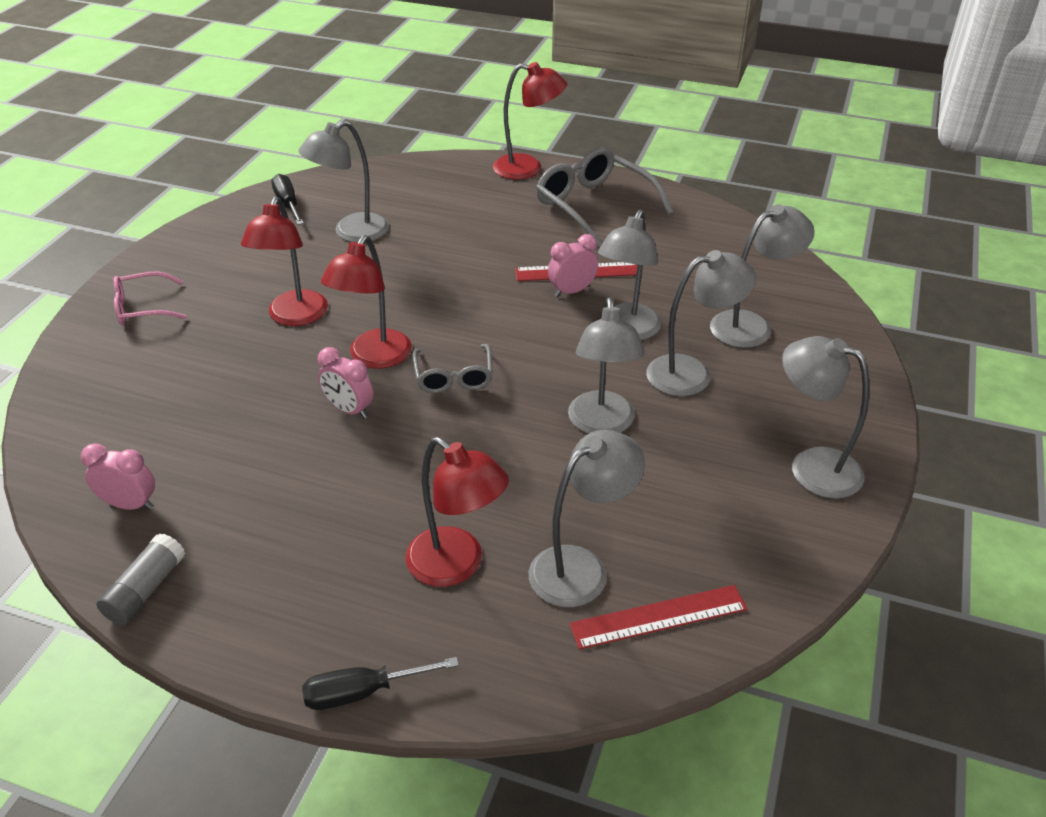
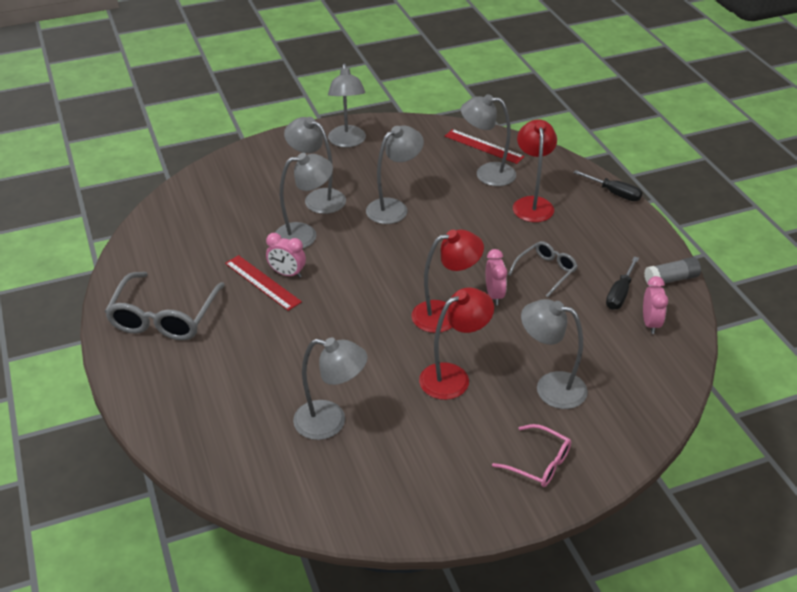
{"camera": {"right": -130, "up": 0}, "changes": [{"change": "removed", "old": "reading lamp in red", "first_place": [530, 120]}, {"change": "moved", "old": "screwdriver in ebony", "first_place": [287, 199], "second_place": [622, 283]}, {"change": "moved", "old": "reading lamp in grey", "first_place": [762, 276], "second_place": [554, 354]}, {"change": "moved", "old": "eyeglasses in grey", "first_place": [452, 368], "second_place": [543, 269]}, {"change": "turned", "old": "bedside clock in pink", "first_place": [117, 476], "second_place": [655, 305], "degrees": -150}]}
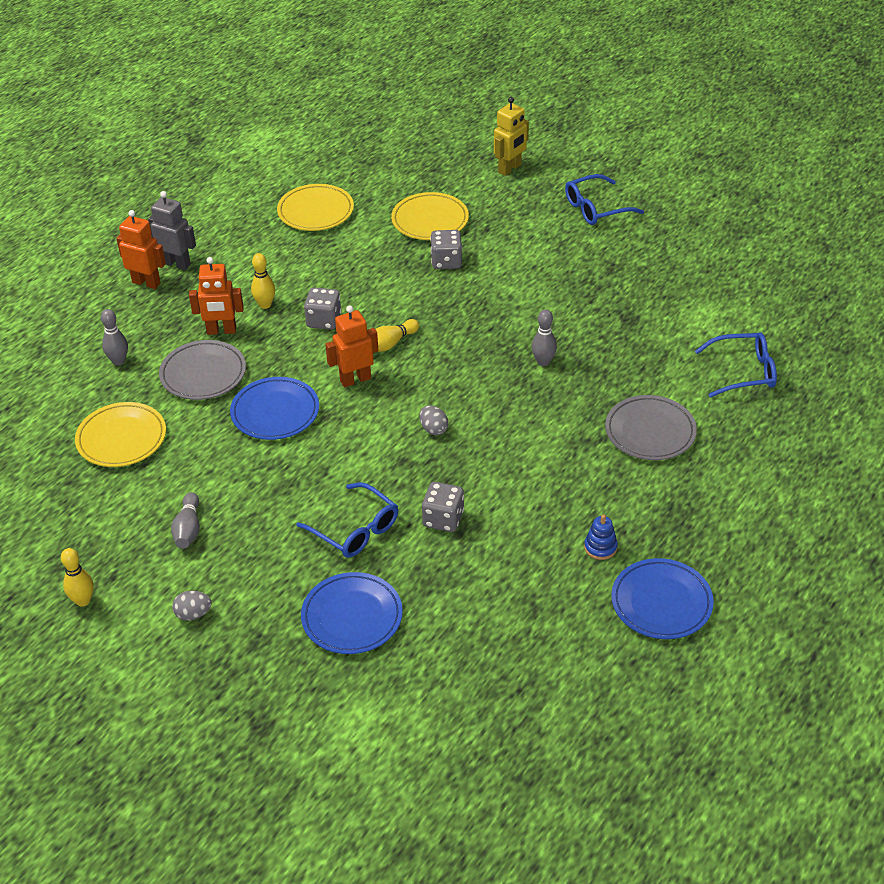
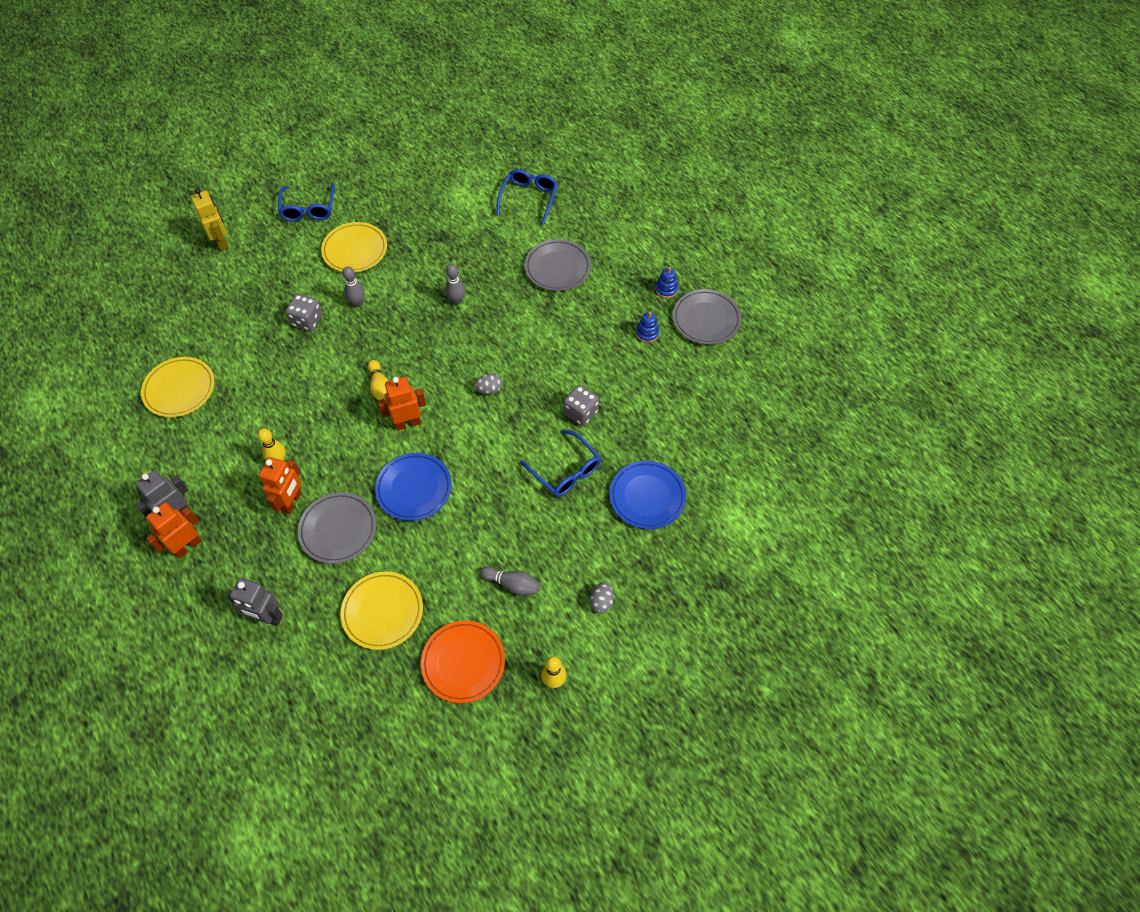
{"camera": {"right": -70, "up": 15}, "changes": [{"change": "moved", "old": "plate in golden", "first_place": [430, 216], "second_place": [354, 247]}, {"change": "removed", "old": "dice in grey", "first_place": [322, 308]}, {"change": "turned", "old": "robot in bright orange", "first_place": [351, 346], "second_place": [402, 404], "degrees": 75}, {"change": "moved", "old": "tenpin in grey", "first_place": [114, 337], "second_place": [353, 286]}, {"change": "turned", "old": "eyeglasses in cobalt", "first_place": [347, 520], "second_place": [560, 463], "degrees": 75}, {"change": "recoloured", "old": "plate in cobalt", "new": "plate in grey", "first_place": [662, 598], "second_place": [707, 317]}, {"change": "added", "new": "ring stacker in cobalt", "second_place": [666, 282]}, {"change": "added", "new": "robot in grey", "second_place": [255, 602]}, {"change": "added", "new": "plate in bright orange", "second_place": [463, 661]}]}
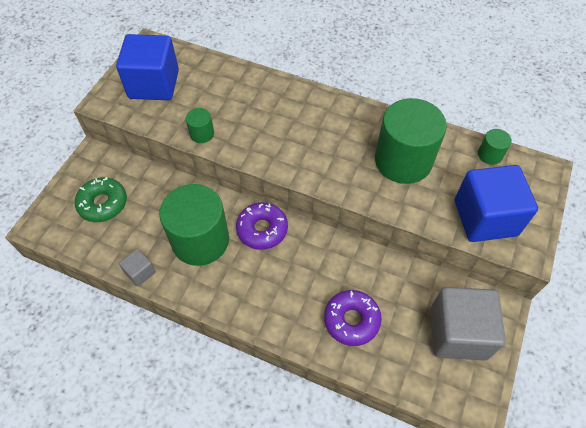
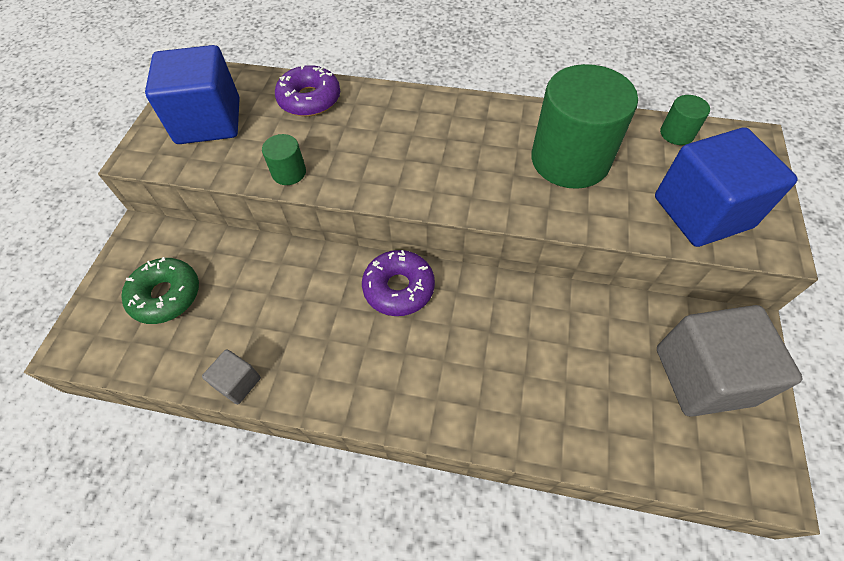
{"camera": {"right": -10, "up": 0}, "changes": [{"change": "removed", "old": "cylinder in leaf-green", "first_place": [194, 225]}, {"change": "moved", "old": "donut in violet", "first_place": [353, 318], "second_place": [307, 90]}]}
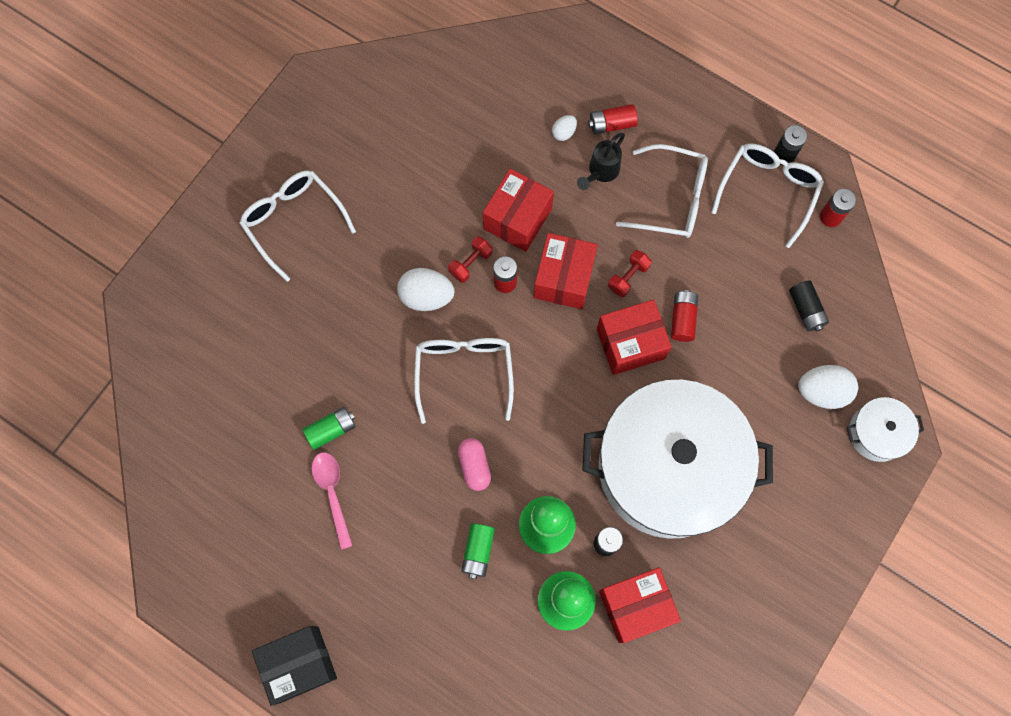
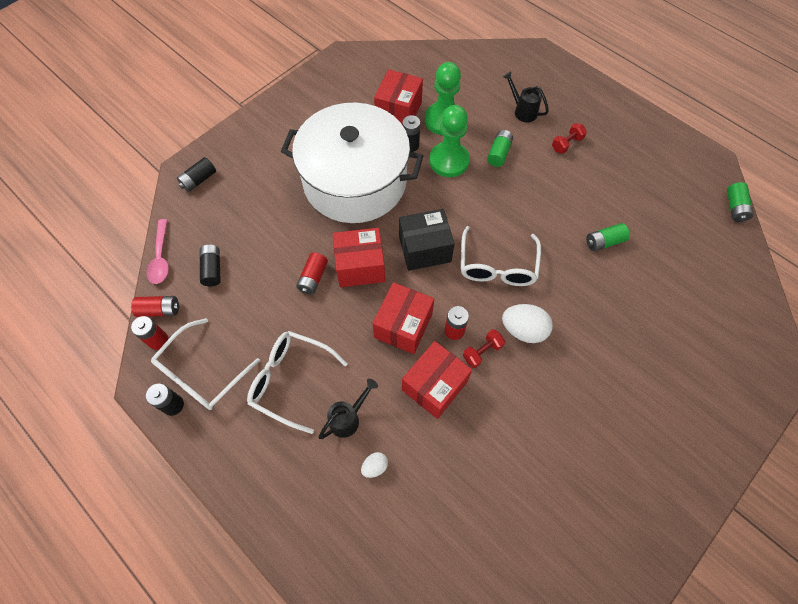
{"camera": {"right": -170, "up": -10}, "changes": [{"change": "moved", "old": "AA battery in red", "first_place": [613, 119], "second_place": [155, 306]}, {"change": "removed", "old": "eyeglasses in pure white", "first_place": [297, 226]}, {"change": "moved", "old": "dumbbell in red", "first_place": [630, 273], "second_place": [569, 138]}, {"change": "removed", "old": "toy egg in pure white", "first_place": [828, 387]}, {"change": "replaced", "old": "pot in pure white", "new": "AA battery in ebony", "first_place": [885, 429], "second_place": [196, 174]}, {"change": "removed", "old": "pill in pink", "first_place": [474, 464]}, {"change": "moved", "old": "teaspoon in pink", "first_place": [332, 500], "second_place": [158, 251]}, {"change": "turned", "old": "parcel in red", "first_place": [640, 605], "second_place": [398, 96], "degrees": -60}, {"change": "moved", "old": "parcel in ebony", "first_place": [294, 666], "second_place": [427, 240]}, {"change": "added", "new": "watering can in ebony", "second_place": [526, 96]}, {"change": "added", "new": "AA battery in leaf-green", "second_place": [740, 202]}]}
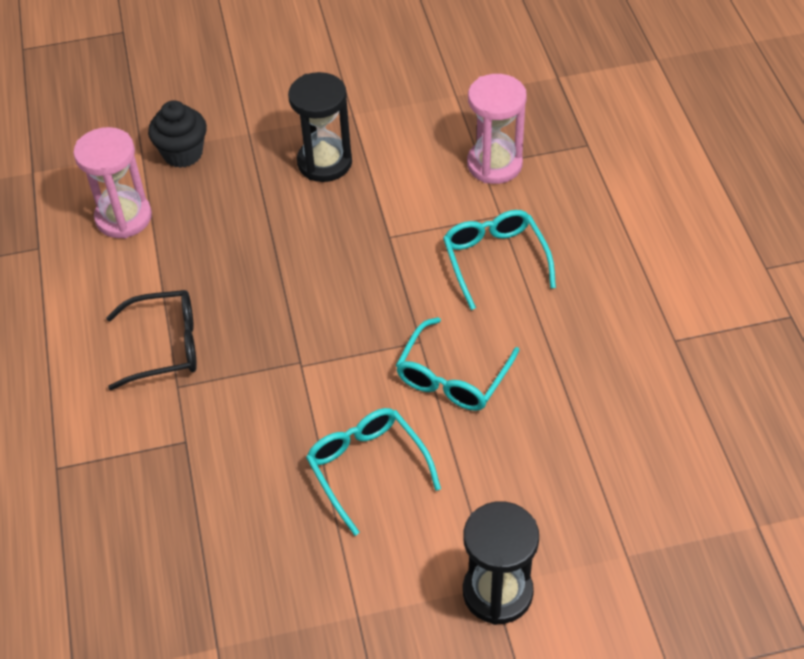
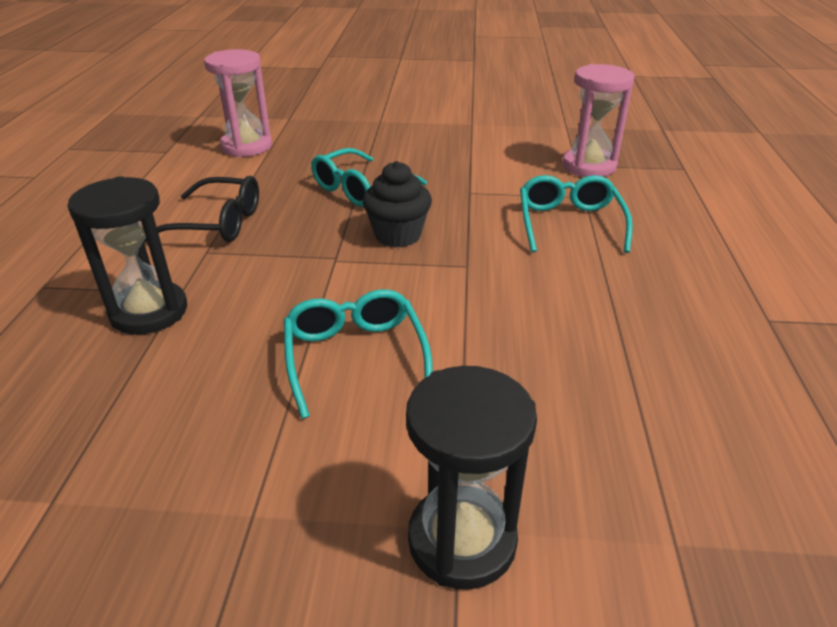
{"camera": {"right": 15, "up": -15}, "changes": [{"change": "moved", "old": "sand timer in ebony", "first_place": [320, 127], "second_place": [127, 255]}, {"change": "moved", "old": "fairy cake in ebony", "first_place": [177, 134], "second_place": [397, 204]}, {"change": "moved", "old": "eyeglasses in turquoise", "first_place": [457, 364], "second_place": [369, 177]}]}
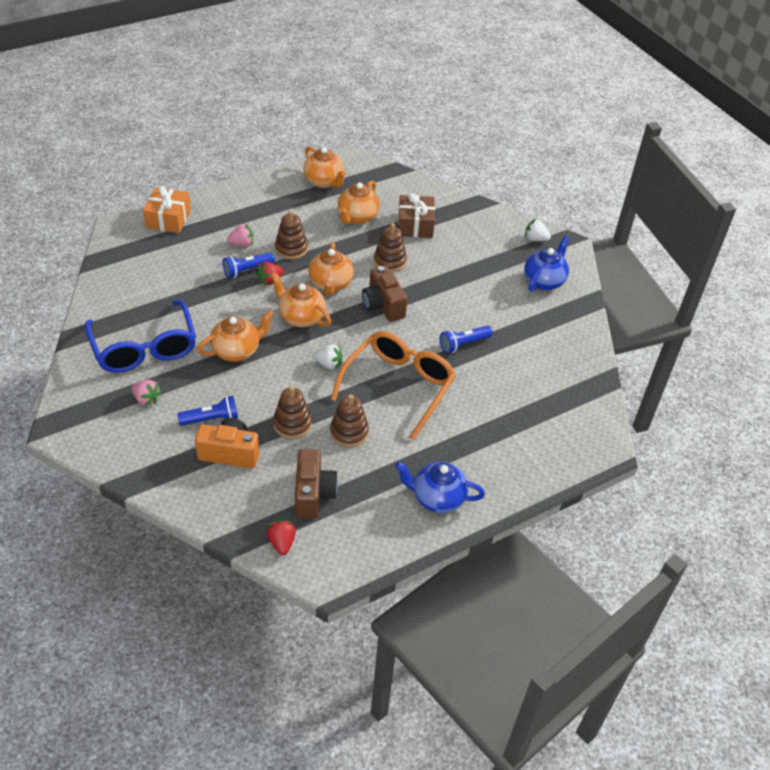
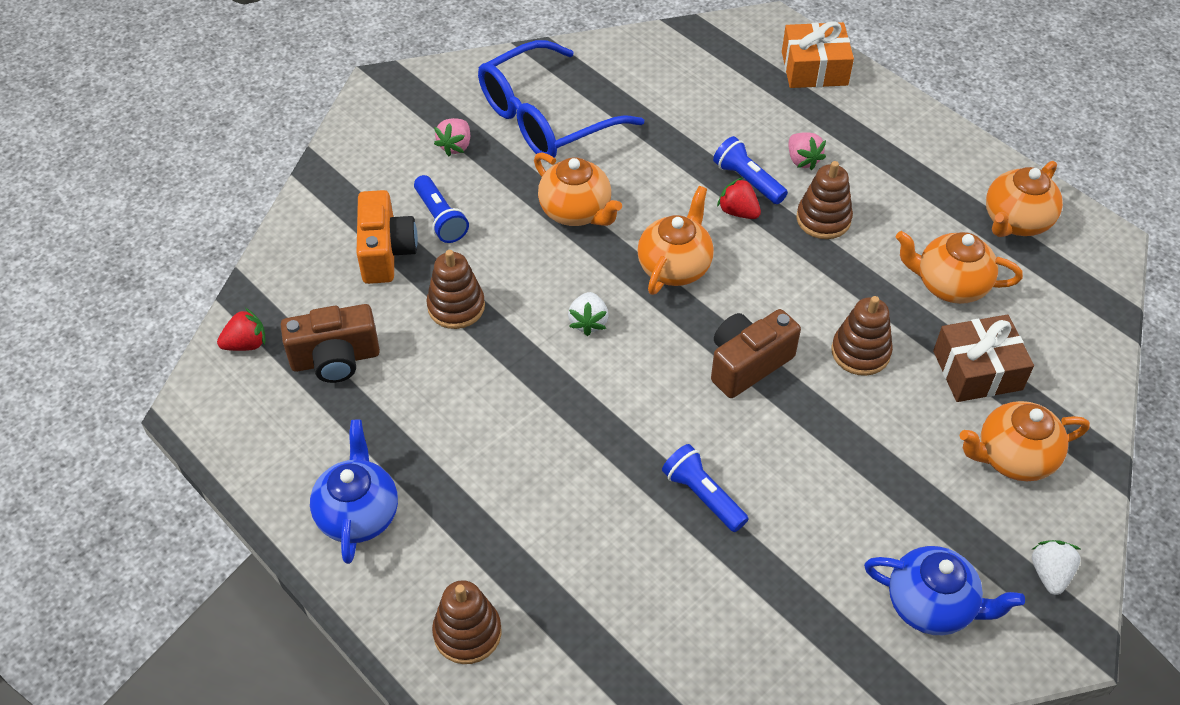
{"camera": {"right": 80, "up": 5}, "changes": [{"change": "moved", "old": "teapot in bright orange", "first_place": [331, 269], "second_place": [1025, 441]}, {"change": "removed", "old": "eyeglasses in bright orange", "first_place": [393, 385]}, {"change": "moved", "old": "ring stacker in russet", "first_place": [349, 420], "second_place": [466, 622]}]}
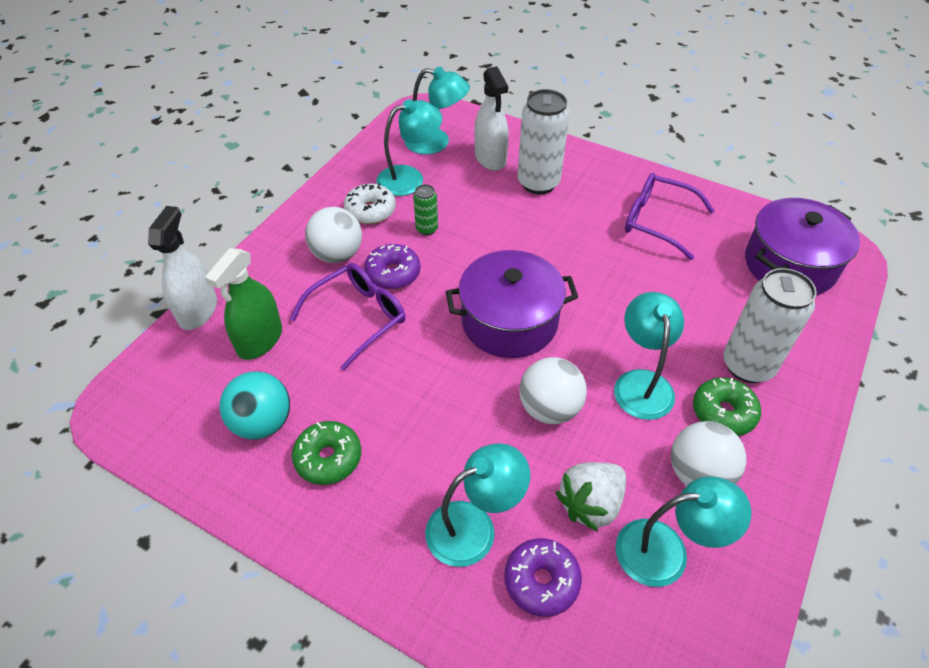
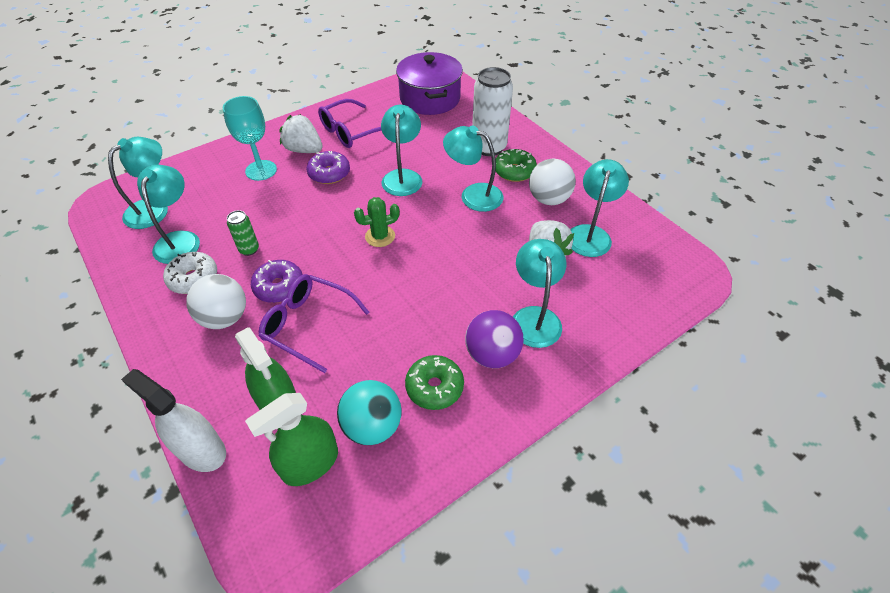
{"camera": {"right": -65, "up": 0}, "changes": [{"change": "removed", "old": "sprayer in pure white", "first_place": [492, 118]}, {"change": "replaced", "old": "soda can in pure white", "new": "goblet in turquoise", "first_place": [544, 141], "second_place": [250, 138]}, {"change": "replaced", "old": "pot in violet", "new": "cactus in leaf-green", "first_place": [512, 304], "second_place": [377, 222]}, {"change": "turned", "old": "eyeglasses in violet", "first_place": [348, 317], "second_place": [314, 323], "degrees": -45}, {"change": "removed", "old": "play ball in pure white", "first_place": [553, 390]}, {"change": "moved", "old": "donut in violet", "first_place": [543, 577], "second_place": [328, 167]}, {"change": "added", "new": "reading lamp in turquoise", "second_place": [401, 150]}, {"change": "added", "new": "strawberry in pure white", "second_place": [301, 133]}, {"change": "added", "new": "play ball in violet", "second_place": [494, 339]}, {"change": "added", "new": "sprayer in leaf-green", "second_place": [291, 439]}]}
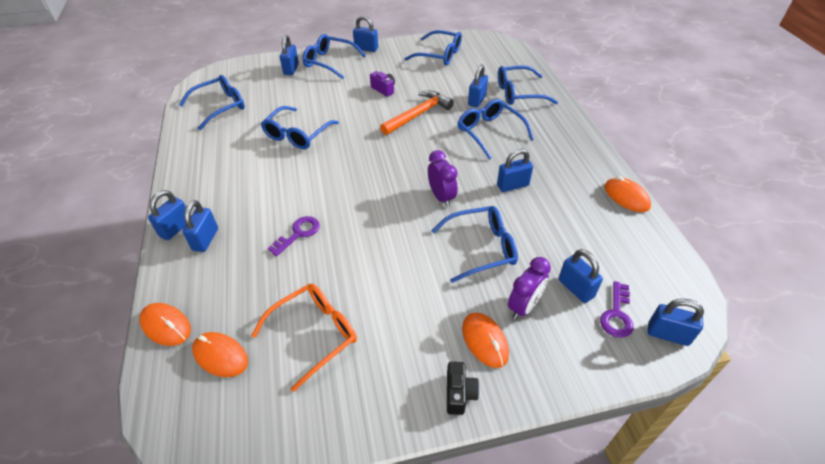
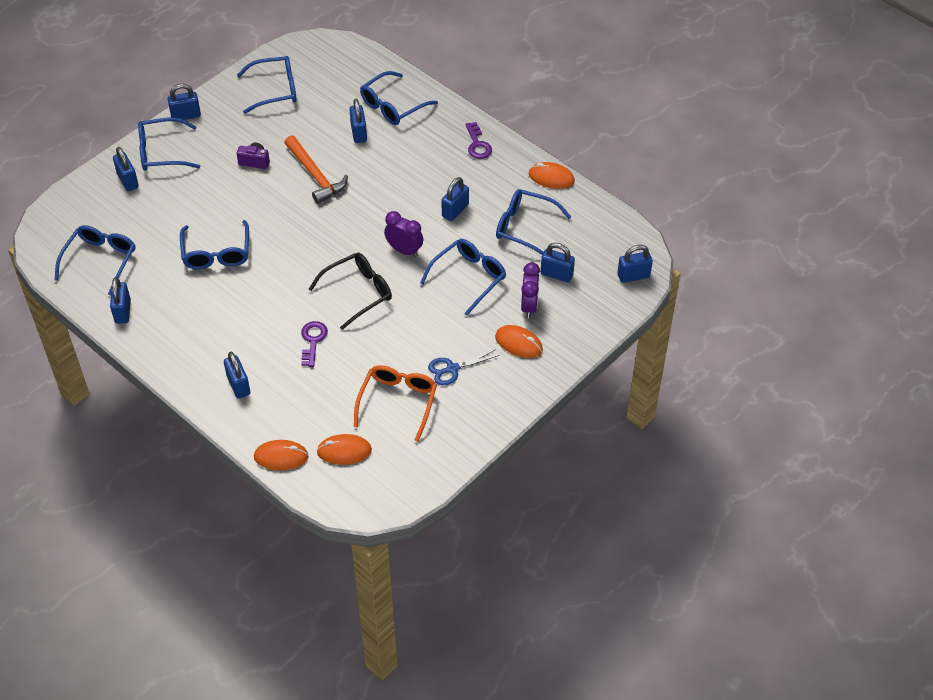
{"camera": {"right": -35, "up": 5}, "changes": [{"change": "turned", "old": "carpenter's hammer in bright orange", "first_place": [417, 113], "second_place": [316, 169], "degrees": 135}, {"change": "moved", "old": "eyeglasses in cobalt", "first_place": [496, 129], "second_place": [533, 222]}, {"change": "moved", "old": "small lock in cobalt", "first_place": [167, 215], "second_place": [120, 300]}, {"change": "moved", "old": "latchkey in violet", "first_place": [616, 309], "second_place": [478, 140]}, {"change": "removed", "old": "photo camera in ebony", "first_place": [463, 388]}, {"change": "added", "new": "eyeglasses in ebony", "second_place": [350, 291]}, {"change": "added", "new": "pair of scissors in cobalt", "second_place": [464, 367]}]}
